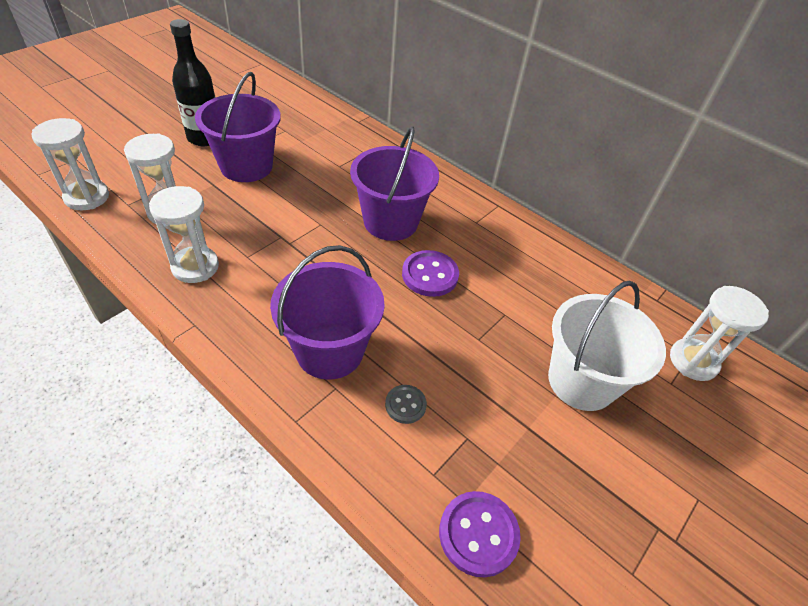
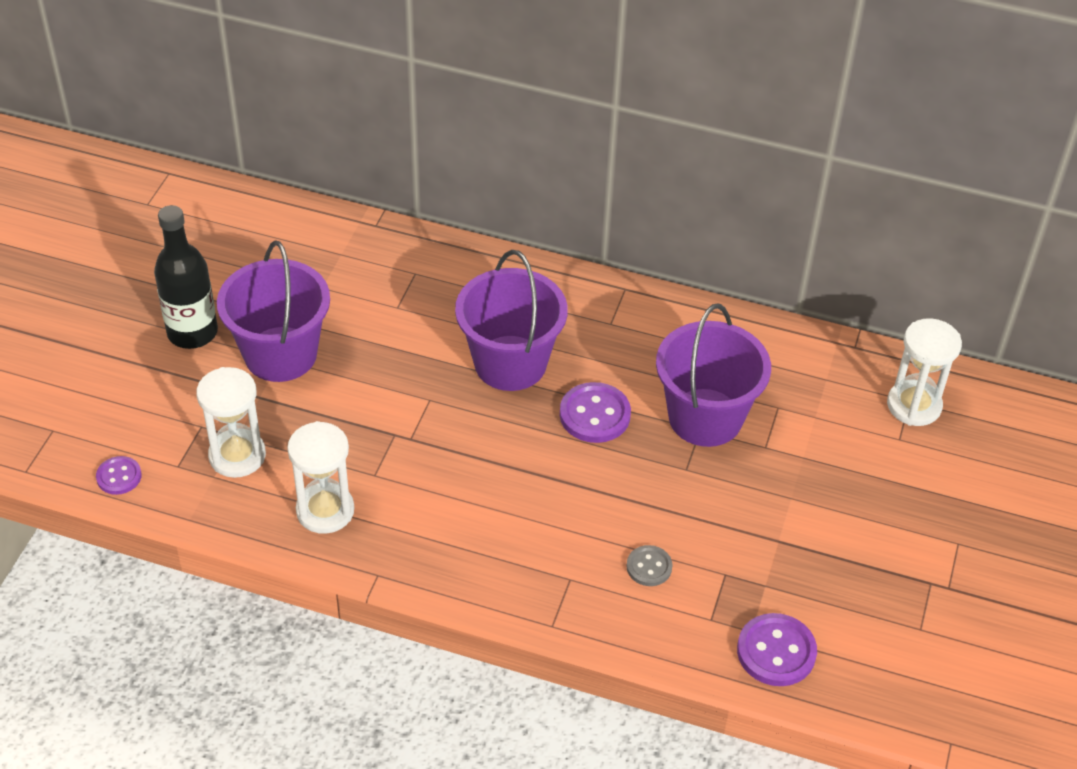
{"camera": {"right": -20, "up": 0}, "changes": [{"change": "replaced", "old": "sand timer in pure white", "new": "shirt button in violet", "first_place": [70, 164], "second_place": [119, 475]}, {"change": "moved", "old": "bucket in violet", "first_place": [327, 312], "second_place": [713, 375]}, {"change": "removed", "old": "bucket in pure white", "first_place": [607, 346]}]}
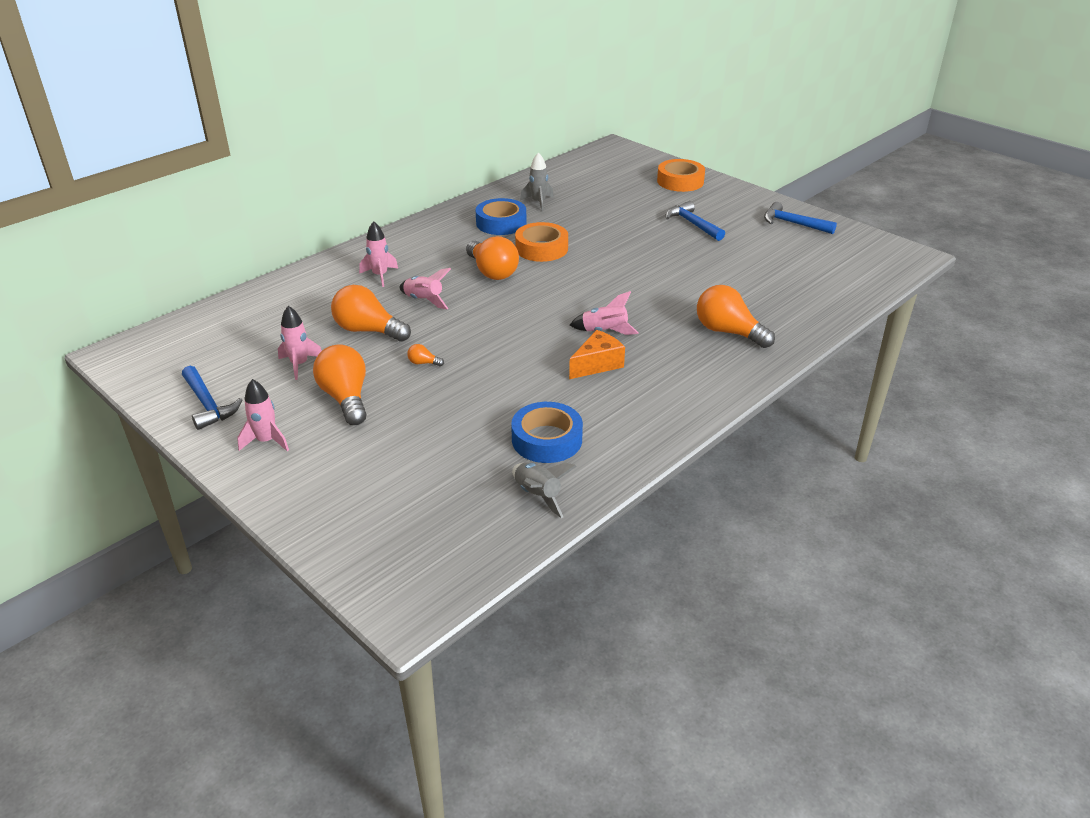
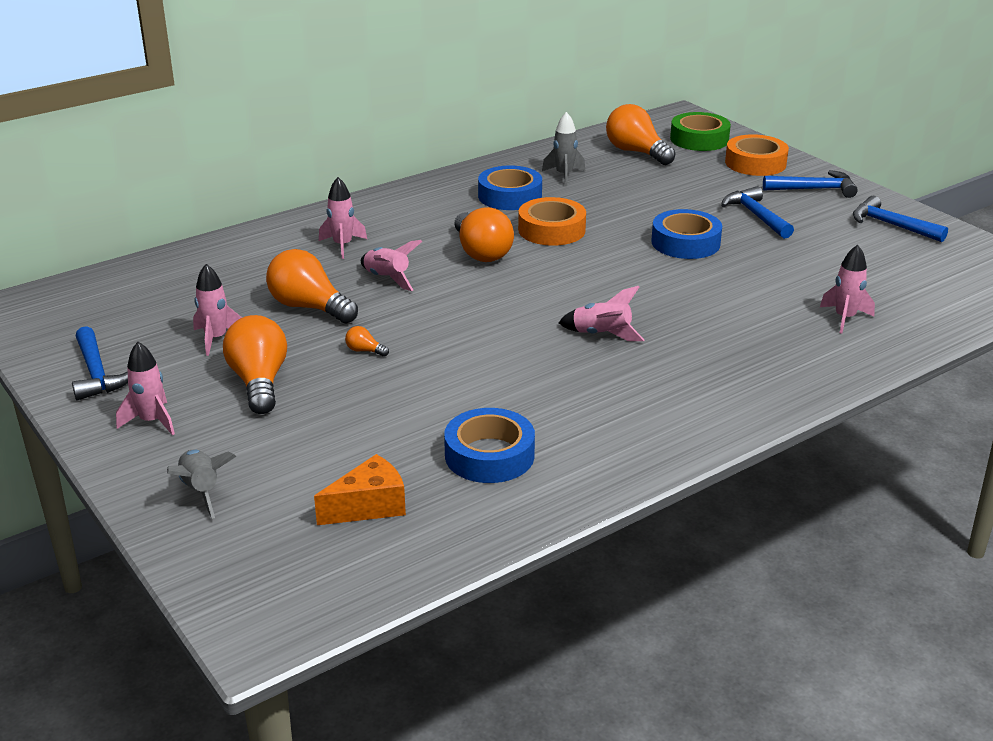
{"camera": {"right": 10, "up": -5}, "changes": [{"change": "moved", "old": "lightbulb in bright orange", "first_place": [736, 316], "second_place": [640, 134]}, {"change": "moved", "old": "cheese wedge in bright orange", "first_place": [597, 354], "second_place": [360, 489]}, {"change": "moved", "old": "toy rocket in grey", "first_place": [544, 490], "second_place": [201, 484]}, {"change": "added", "new": "sticky tape in leaf-green", "second_place": [700, 131]}, {"change": "added", "new": "carpenter's hammer in cobalt", "second_place": [810, 184]}, {"change": "added", "new": "sticky tape in cobalt", "second_place": [686, 234]}, {"change": "added", "new": "toy rocket in pink", "second_place": [847, 289]}]}
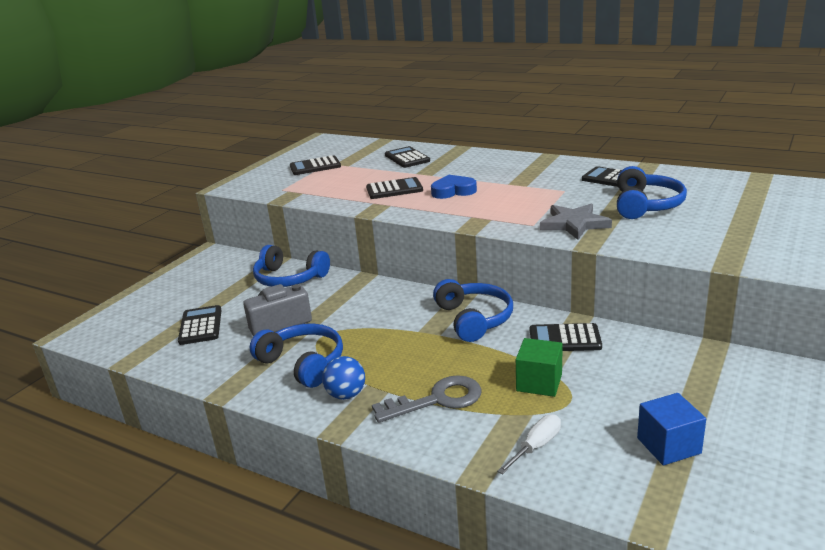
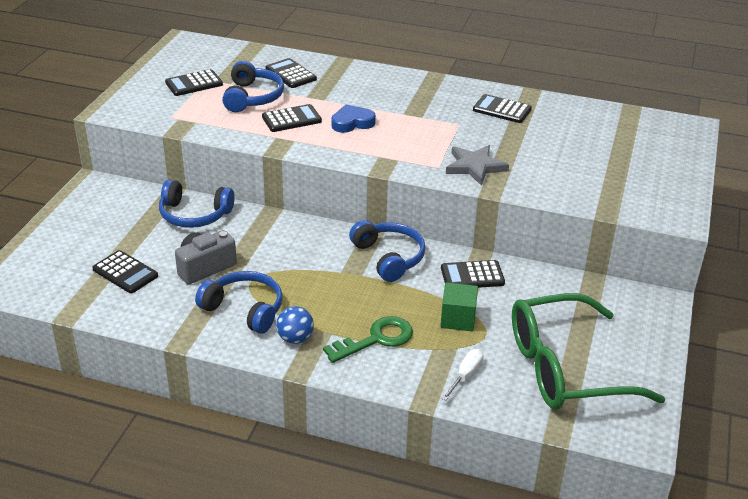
{"camera": {"right": -15, "up": 10}, "changes": [{"change": "moved", "old": "headphones in cobalt", "first_place": [652, 192], "second_place": [253, 86]}, {"change": "turned", "old": "pocket calculator in ebony", "first_place": [200, 325], "second_place": [125, 271], "degrees": 150}, {"change": "recoloured", "old": "latchkey in grey", "new": "latchkey in leaf-green", "first_place": [427, 399], "second_place": [368, 339]}, {"change": "replaced", "old": "block in cobalt", "new": "eyeglasses in leaf-green", "first_place": [671, 429], "second_place": [588, 351]}]}
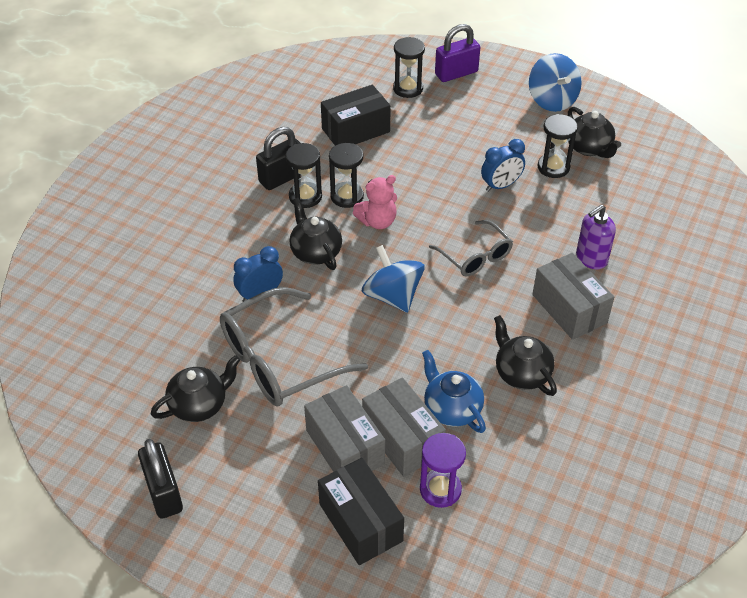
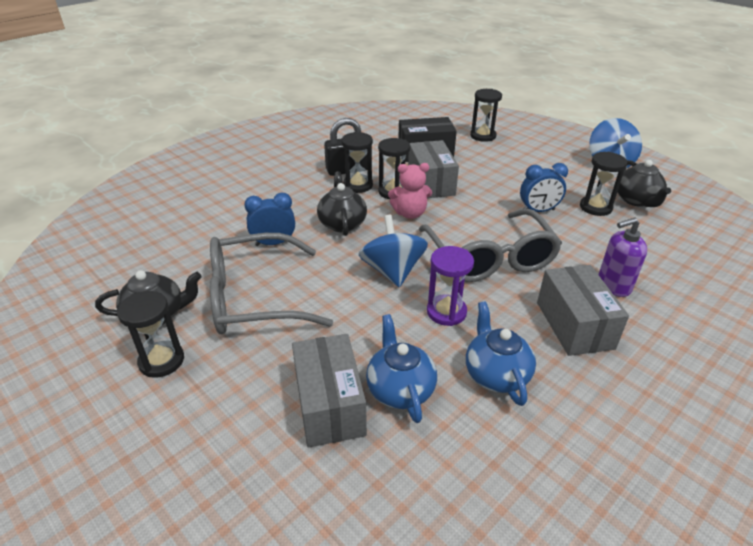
{"camera": {"right": 20, "up": -10}, "changes": [{"change": "removed", "old": "small lock in violet", "first_place": [457, 53]}, {"change": "resized", "old": "eyeglasses in grey", "first_place": [471, 248], "second_place": [490, 245], "factor": 1.71}, {"change": "recoloured", "old": "teapot in ebony", "new": "teapot in cobalt", "first_place": [525, 355], "second_place": [501, 353]}, {"change": "moved", "old": "parcel in grey", "first_place": [344, 428], "second_place": [433, 169]}, {"change": "moved", "old": "sand timer in violet", "first_place": [443, 470], "second_place": [450, 286]}, {"change": "removed", "old": "small lock in ebony", "first_place": [160, 479]}, {"change": "removed", "old": "parcel in ebony", "first_place": [361, 511]}, {"change": "added", "new": "sand timer in ebony", "second_place": [150, 334]}]}
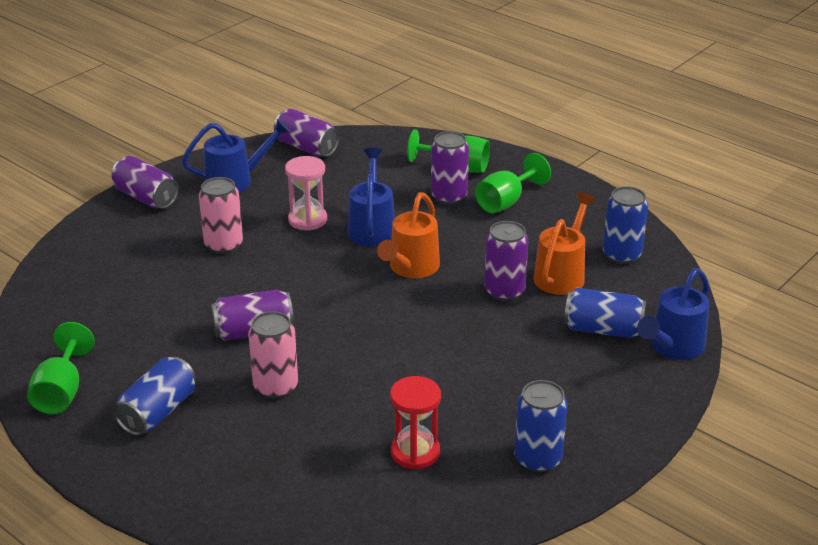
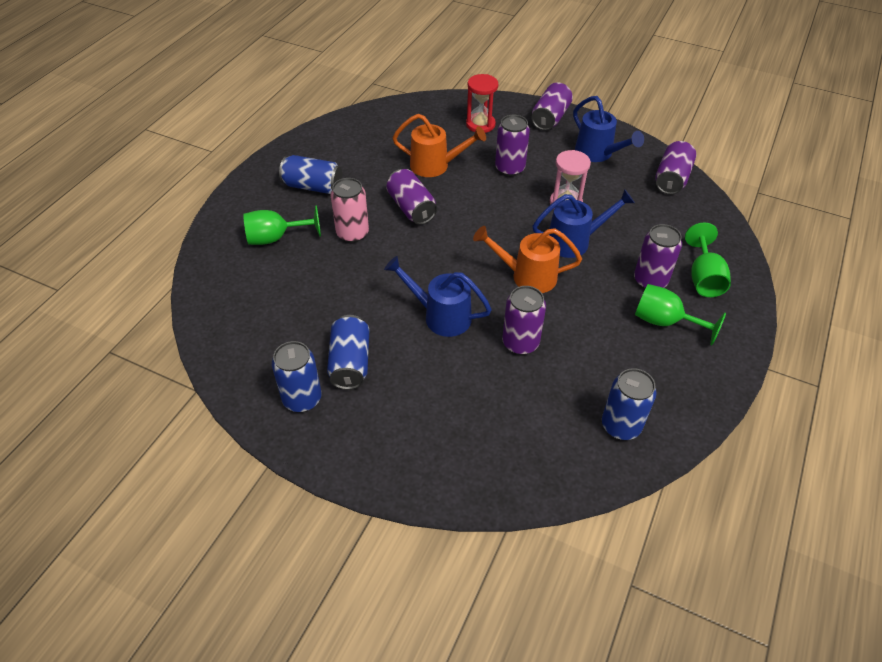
{"camera": {"right": 75, "up": 15}, "changes": [{"change": "recoloured", "old": "soda can in pink", "new": "soda can in violet", "first_place": [221, 215], "second_place": [512, 145]}, {"change": "moved", "old": "watering can in bright orange", "first_place": [564, 243], "second_place": [439, 145]}, {"change": "moved", "old": "watering can in cobalt", "first_place": [673, 314], "second_place": [438, 296]}, {"change": "moved", "old": "soda can in cobalt", "first_place": [605, 313], "second_place": [348, 352]}, {"change": "moved", "old": "goblet in leaf-green", "first_place": [61, 368], "second_place": [282, 225]}, {"change": "moved", "old": "sand timer in red", "first_place": [415, 423], "second_place": [482, 103]}]}
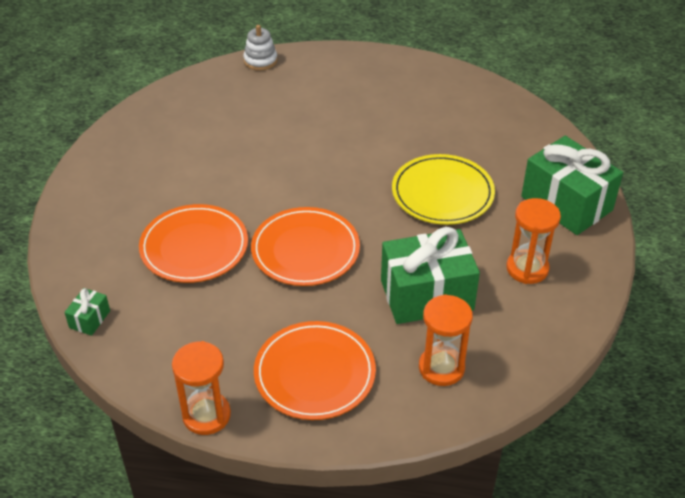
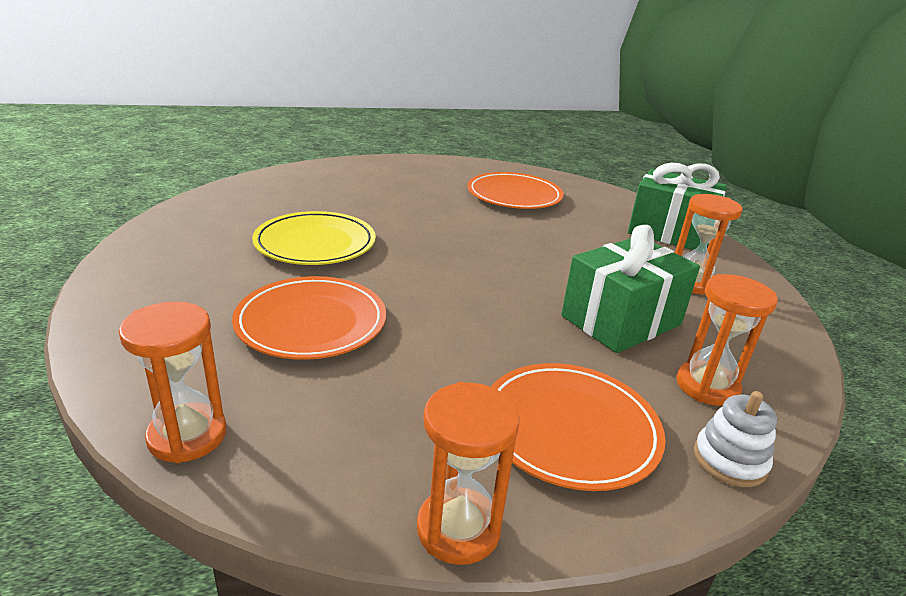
{"camera": {"right": -25, "up": -15}, "changes": [{"change": "moved", "old": "ring stacker in pure white", "first_place": [260, 48], "second_place": [735, 439]}, {"change": "moved", "old": "plate in golden", "first_place": [443, 189], "second_place": [314, 238]}, {"change": "moved", "old": "plate in bright orange", "first_place": [305, 246], "second_place": [515, 190]}, {"change": "replaced", "old": "wrapped gift in leaf-green", "new": "sand timer in bright orange", "first_place": [87, 312], "second_place": [173, 382]}]}
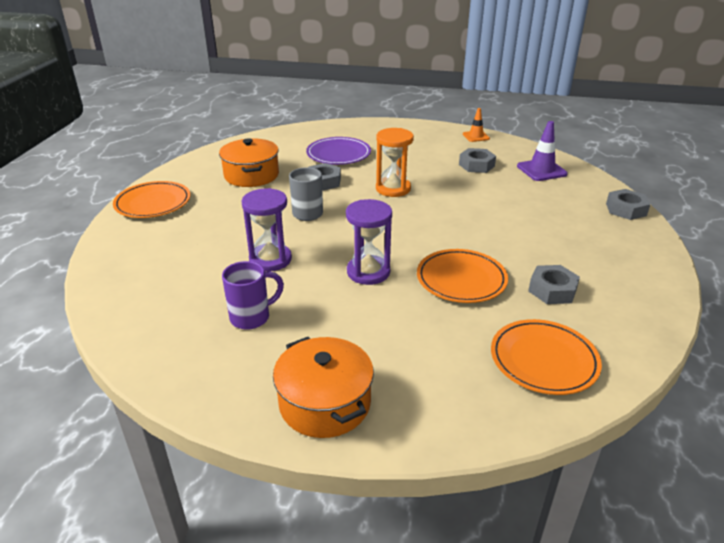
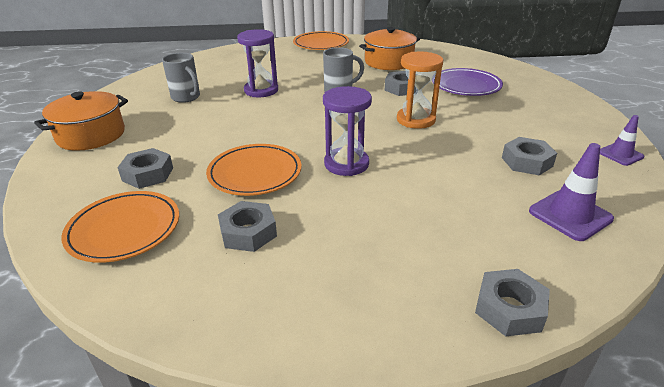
{"camera": {"right": 75, "up": 0}, "changes": [{"change": "recoloured", "old": "road cone in bright orange", "new": "road cone in violet", "first_place": [476, 125], "second_place": [622, 140]}, {"change": "moved", "old": "sand timer in violet", "first_place": [369, 242], "second_place": [347, 131]}, {"change": "recoloured", "old": "mug in violet", "new": "mug in grey", "first_place": [253, 295], "second_place": [181, 78]}, {"change": "added", "new": "nut in grey", "second_place": [145, 168]}]}
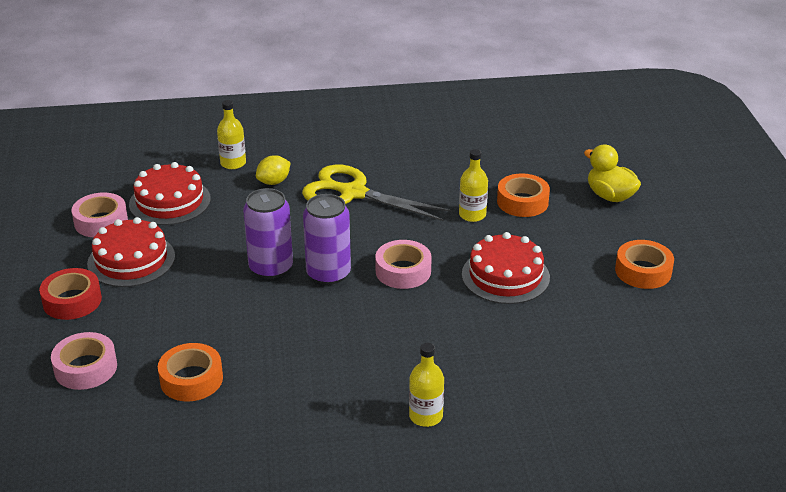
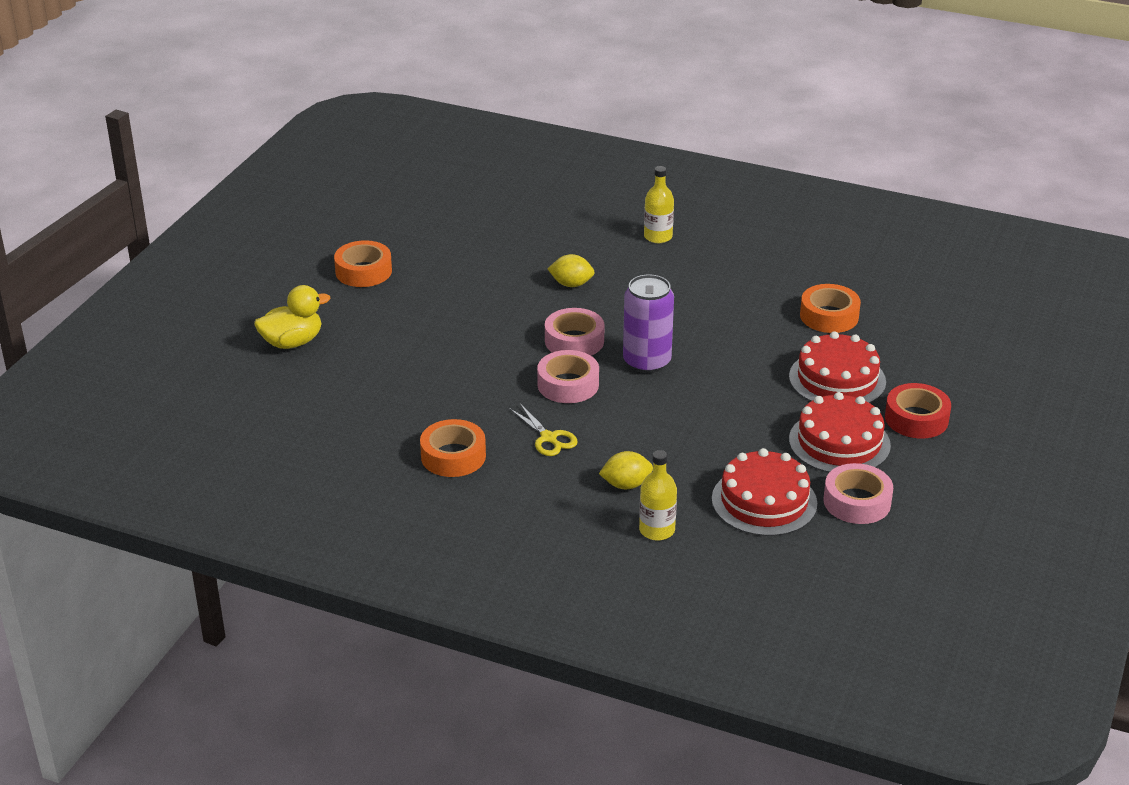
{"camera": {"right": -150, "up": 0}, "changes": [{"change": "turned", "old": "toy duck in golden", "first_place": [612, 173], "second_place": [292, 317], "degrees": -105}, {"change": "removed", "old": "bottle in golden", "first_place": [473, 185]}, {"change": "resized", "old": "pair of scissors in golden", "first_place": [377, 192], "second_place": [543, 430], "factor": 0.48}, {"change": "moved", "old": "sticky tape in bright orange", "first_place": [523, 195], "second_place": [453, 448]}, {"change": "removed", "old": "soda can in violet", "first_place": [268, 233]}, {"change": "moved", "old": "gateau in red", "first_place": [506, 268], "second_place": [837, 367]}, {"change": "moved", "old": "sticky tape in pink", "first_place": [84, 361], "second_place": [568, 376]}, {"change": "added", "new": "lemon in golden", "second_place": [571, 270]}]}
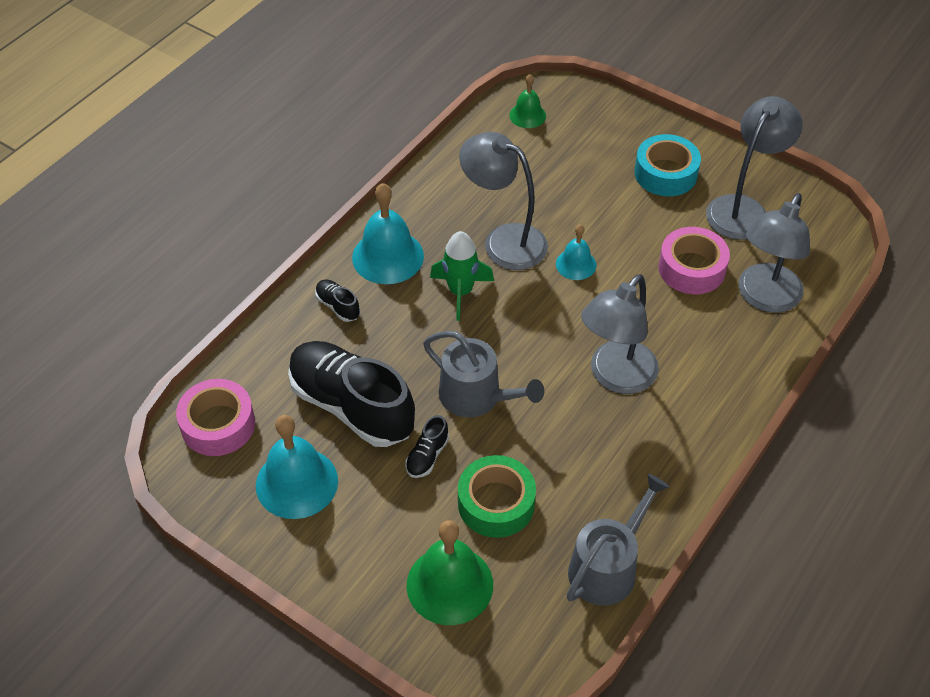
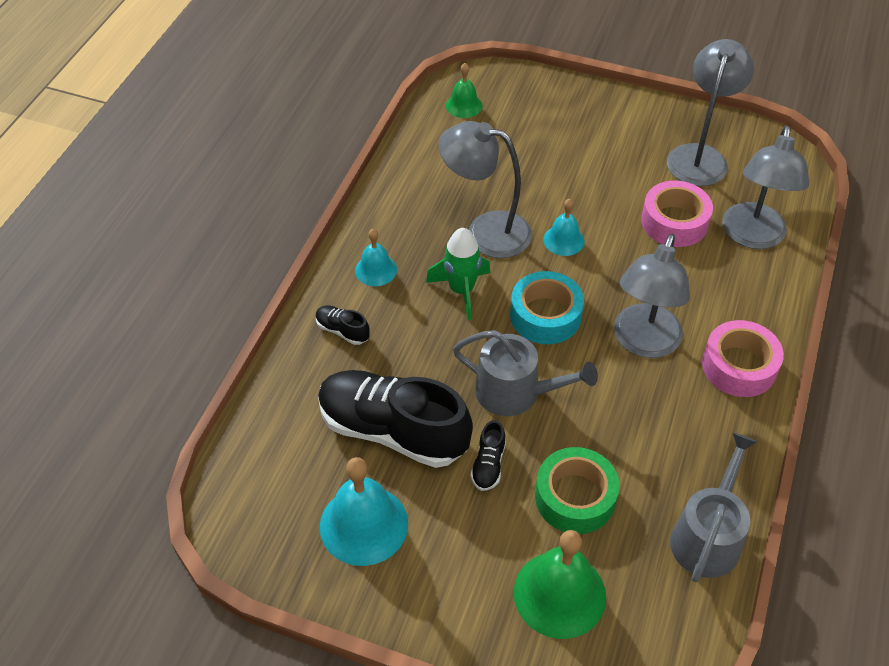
{"camera": {"right": -15, "up": 0}, "changes": [{"change": "moved", "old": "sticky tape in turquoise", "first_place": [667, 165], "second_place": [547, 307]}, {"change": "resized", "old": "hand bell in turquoise", "first_place": [388, 233], "second_place": [376, 257], "factor": 0.56}, {"change": "moved", "old": "sticky tape in pink", "first_place": [215, 417], "second_place": [743, 358]}]}
